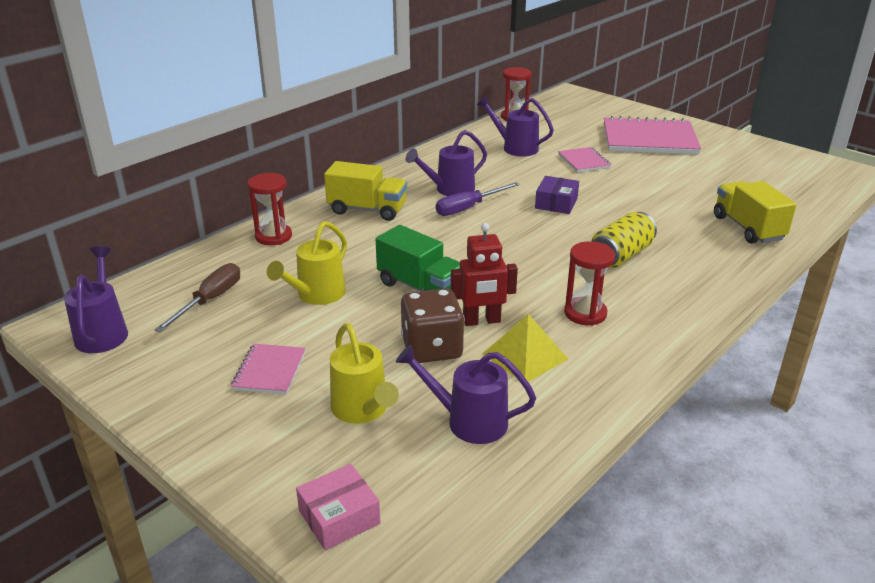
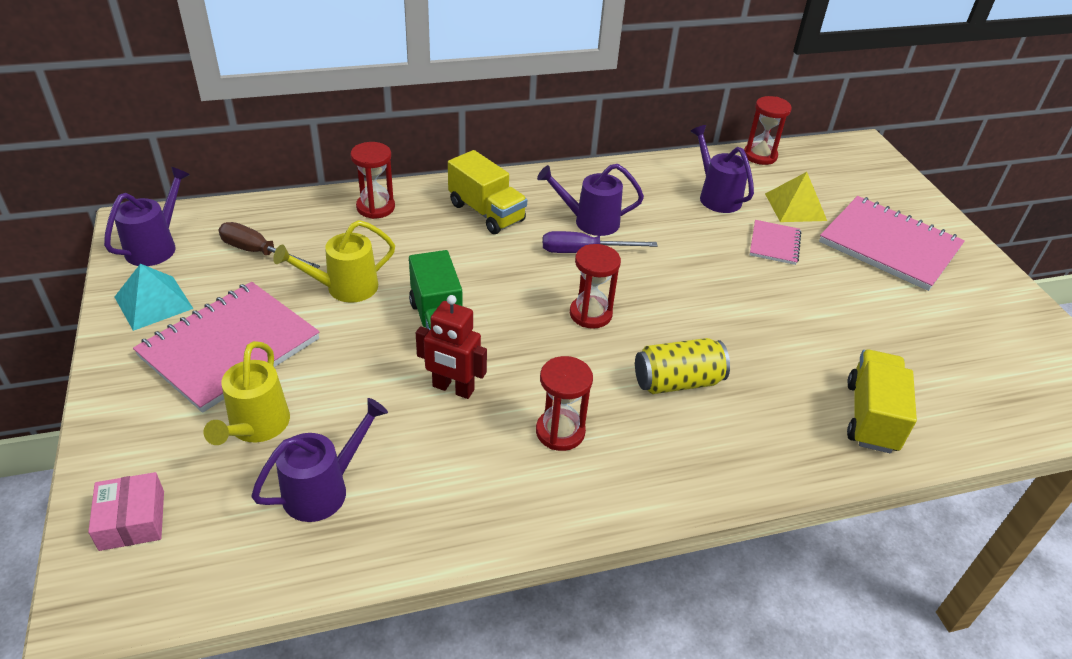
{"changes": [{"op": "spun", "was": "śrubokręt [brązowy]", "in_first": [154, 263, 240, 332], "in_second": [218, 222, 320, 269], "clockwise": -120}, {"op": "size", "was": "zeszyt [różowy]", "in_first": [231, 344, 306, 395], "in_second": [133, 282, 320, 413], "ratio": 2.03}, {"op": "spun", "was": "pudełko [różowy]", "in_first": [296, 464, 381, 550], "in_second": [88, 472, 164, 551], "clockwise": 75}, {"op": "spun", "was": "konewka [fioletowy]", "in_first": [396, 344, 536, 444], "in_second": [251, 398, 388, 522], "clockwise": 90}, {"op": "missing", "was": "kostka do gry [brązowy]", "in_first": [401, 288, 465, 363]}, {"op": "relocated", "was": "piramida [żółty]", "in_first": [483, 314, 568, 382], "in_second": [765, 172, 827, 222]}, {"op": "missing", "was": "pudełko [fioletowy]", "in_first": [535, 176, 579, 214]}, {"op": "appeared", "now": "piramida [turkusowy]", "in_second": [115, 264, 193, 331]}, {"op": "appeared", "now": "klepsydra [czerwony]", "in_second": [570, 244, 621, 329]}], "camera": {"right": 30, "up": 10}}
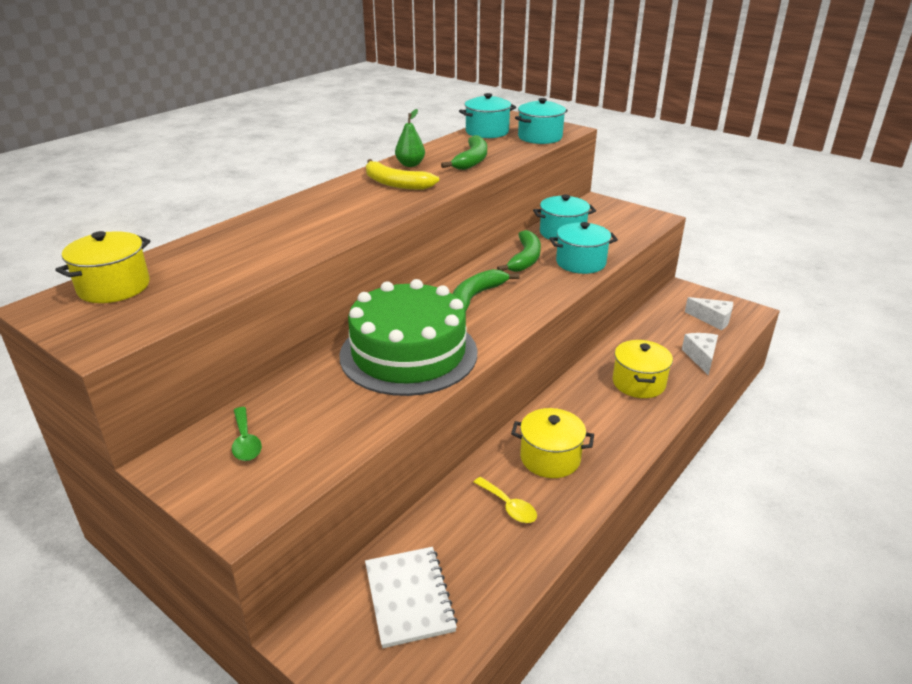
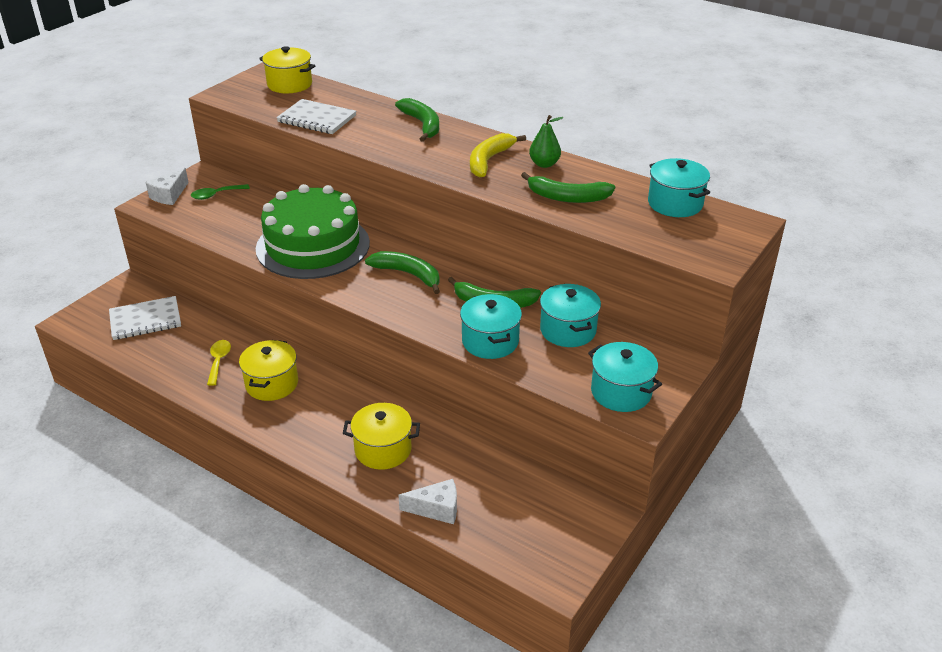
{"changes": [{"op": "spun", "was": "łyżka [żółty]", "in_first": [474, 477, 537, 523], "in_second": [207, 340, 231, 386], "clockwise": 135}, {"op": "relocated", "was": "garnek [turkusowy]", "in_first": [515, 98, 568, 144], "in_second": [588, 342, 662, 412]}, {"op": "relocated", "was": "ser [biały]", "in_first": [685, 297, 733, 330], "in_second": [146, 168, 189, 205]}, {"op": "appeared", "now": "zeszyt [biały]", "in_second": [276, 99, 356, 134]}, {"op": "appeared", "now": "banan [zielony]", "in_second": [395, 98, 439, 142]}], "camera": {"right": 85, "up": 5}}
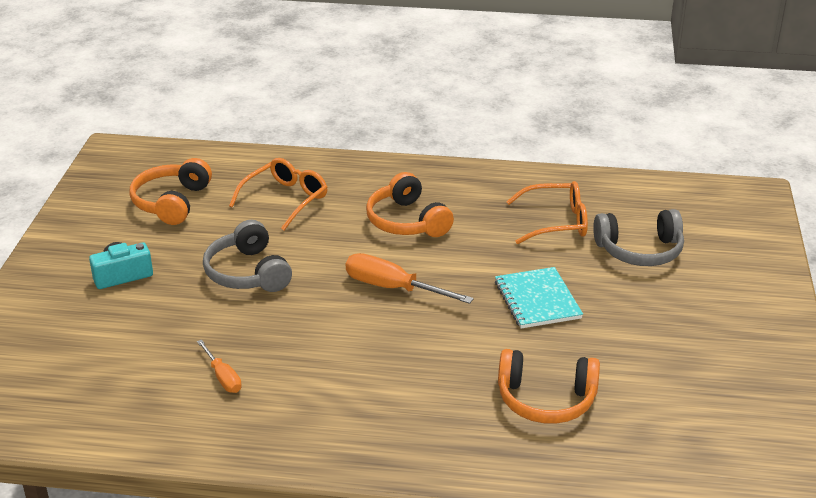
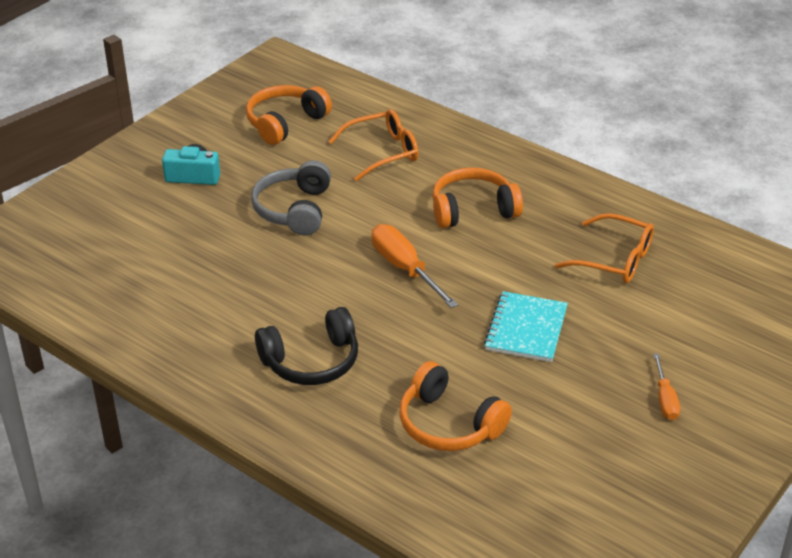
{"changes": [{"op": "relocated", "was": "śrubokręt [pomarańczowy]", "in_first": [197, 339, 242, 393], "in_second": [653, 354, 680, 420]}, {"op": "spun", "was": "słuchawki [pomarańczowy]", "in_first": [366, 172, 454, 237], "in_second": [432, 167, 523, 228], "clockwise": 75}, {"op": "missing", "was": "słuchawki [szary]", "in_first": [593, 209, 684, 266]}, {"op": "appeared", "now": "słuchawki [czarny]", "in_second": [255, 307, 358, 385]}], "camera": {"right": 30, "up": 5}}
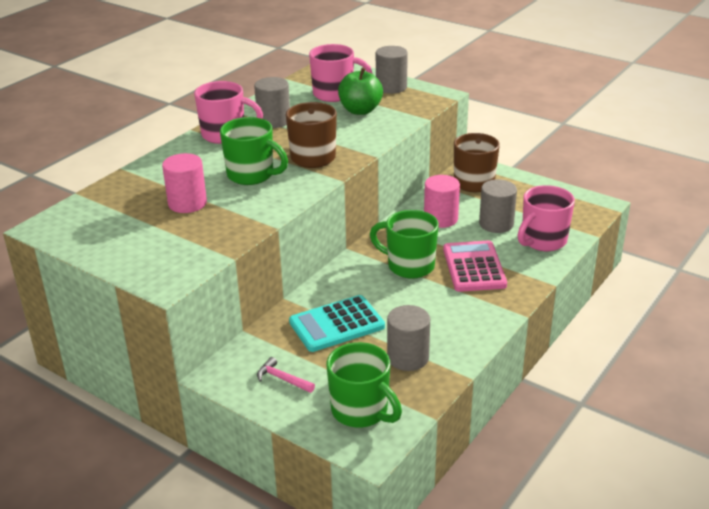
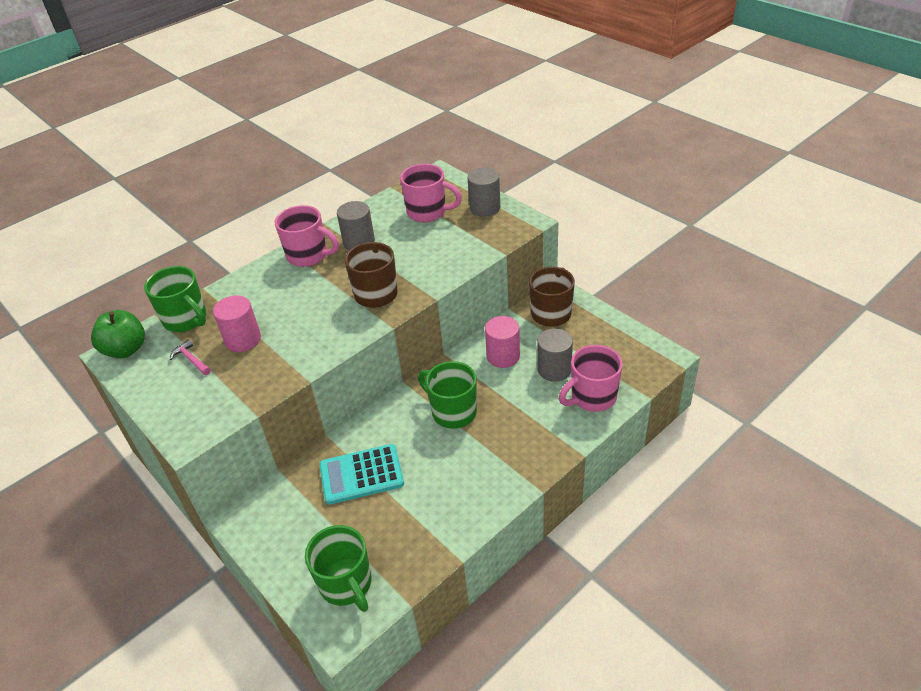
{"changes": [{"op": "relocated", "was": "kubek [zielony]", "in_first": [220, 117, 288, 185], "in_second": [144, 266, 206, 332]}, {"op": "relocated", "was": "młotek [różowy]", "in_first": [257, 357, 315, 393], "in_second": [170, 339, 211, 375]}, {"op": "relocated", "was": "jabłko [zielony]", "in_first": [338, 67, 383, 115], "in_second": [91, 310, 145, 358]}, {"op": "missing", "was": "walec [szary]", "in_first": [387, 305, 430, 371]}, {"op": "missing", "was": "kalkulator [różowy]", "in_first": [443, 241, 507, 292]}], "camera": {"right": 15, "up": 10}}
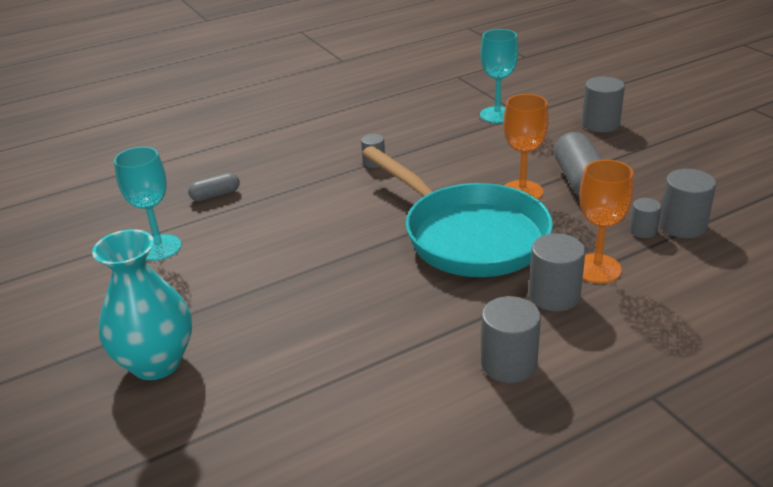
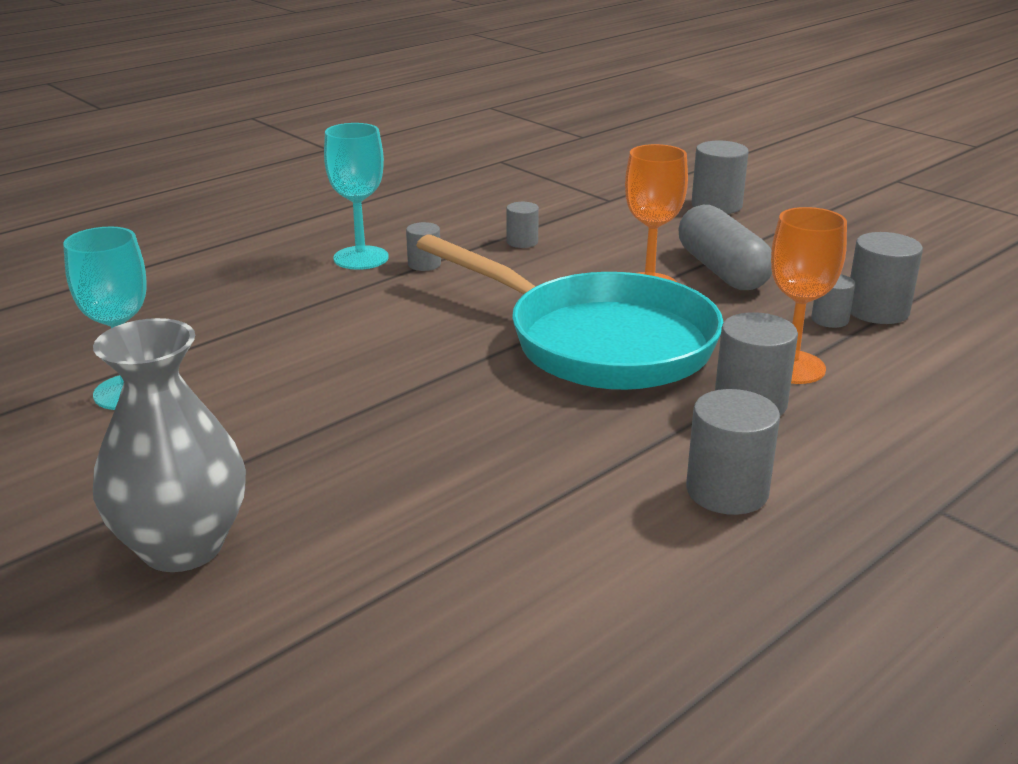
{"changes": [{"op": "colour", "was": "wazon [turkusowy]", "now": "wazon [szary]", "in_first": [92, 229, 192, 380], "in_second": [93, 318, 246, 572]}, {"op": "missing", "was": "kapsułka [szary]", "in_first": [188, 173, 240, 201]}, {"op": "relocated", "was": "kielich [turkusowy]", "in_first": [480, 29, 518, 123], "in_second": [324, 123, 389, 270]}, {"op": "appeared", "now": "walec [szary]", "in_second": [506, 202, 539, 248]}], "camera": {"right": -15, "up": -5}}
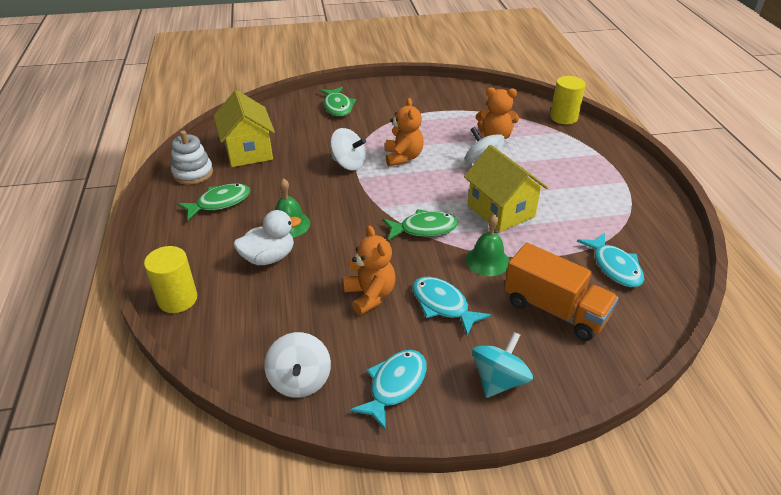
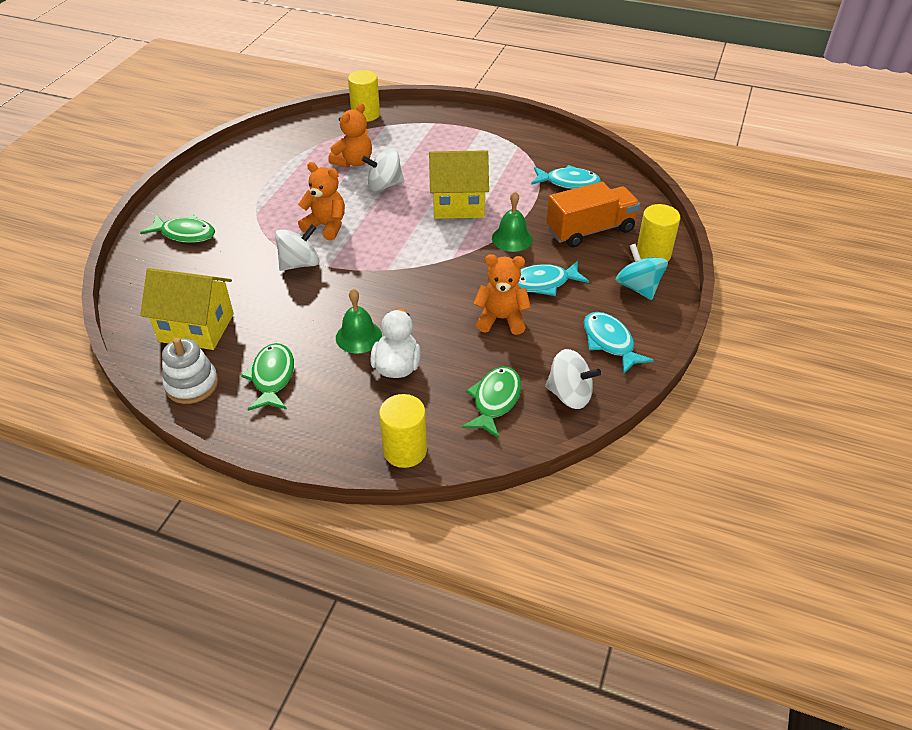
{"changes": [{"op": "relocated", "was": "ryba [zielony]", "in_first": [383, 209, 458, 241], "in_second": [462, 367, 521, 438]}, {"op": "appeared", "now": "walec [żółty]", "in_second": [637, 204, 680, 261]}], "camera": {"right": -60, "up": 5}}
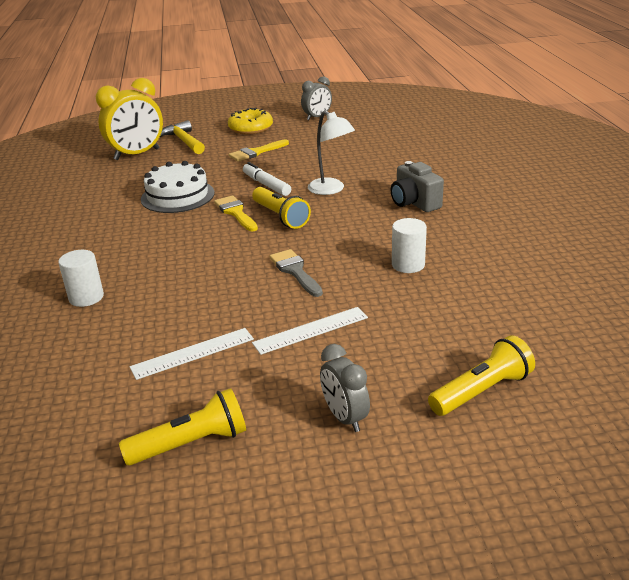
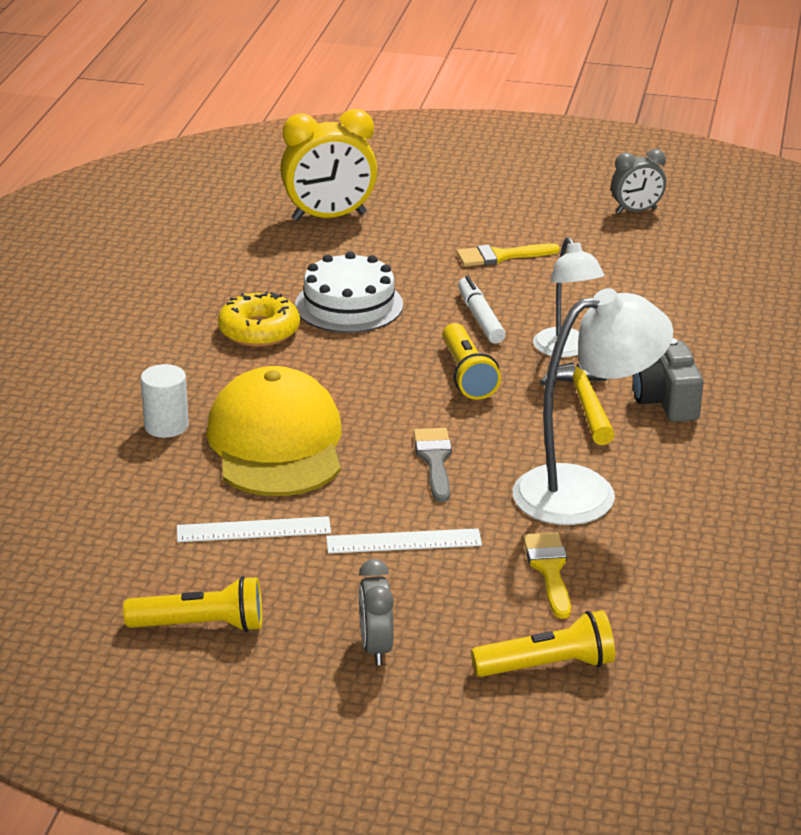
{"changes": [{"op": "relocated", "was": "młotek [żółty]", "in_first": [159, 120, 205, 154], "in_second": [540, 362, 615, 445]}, {"op": "relocated", "was": "pędzel [żółty]", "in_first": [214, 195, 258, 231], "in_second": [523, 532, 571, 619]}, {"op": "relocated", "was": "donut [żółty]", "in_first": [228, 108, 273, 134], "in_second": [218, 291, 300, 347]}, {"op": "exchanged", "was": "walec [biały]", "now": "lampka [biały]", "in_first": [392, 218, 427, 273], "in_second": [513, 288, 673, 525]}, {"op": "appeared", "now": "czapka [żółty]", "in_second": [206, 366, 342, 496]}], "camera": {"right": 20, "up": 0}}
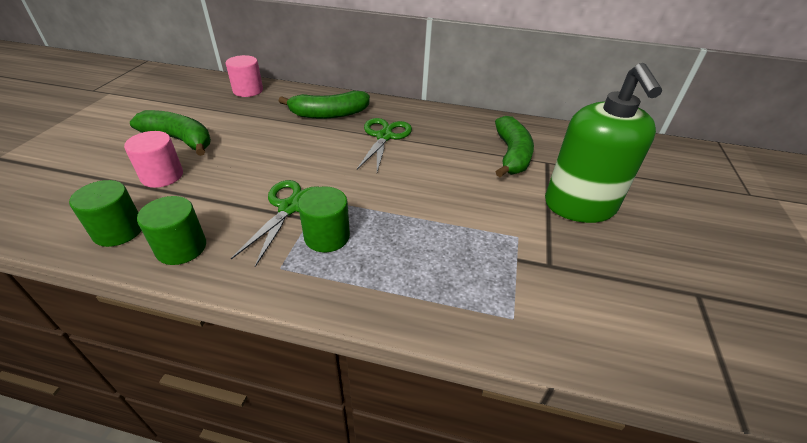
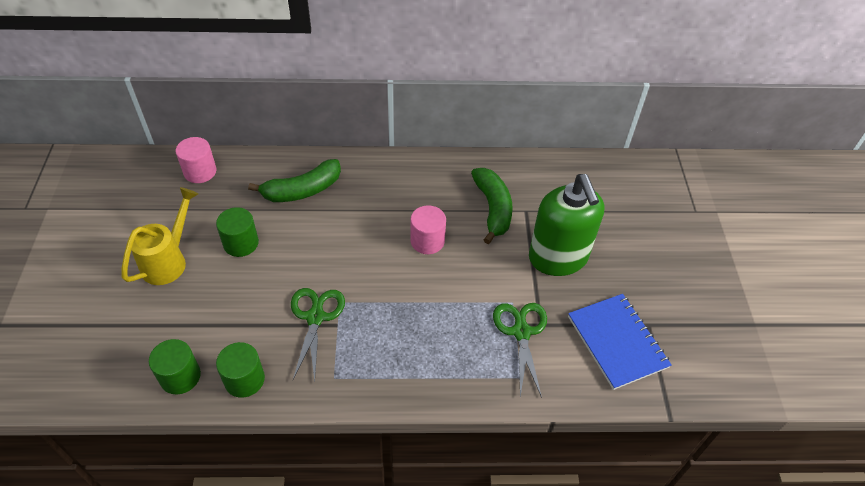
{"changes": [{"op": "relocated", "was": "walec [różowy]", "in_first": [124, 131, 183, 188], "in_second": [410, 205, 446, 254]}, {"op": "exchanged", "was": "banan [zielony]", "now": "konewka [żółty]", "in_first": [130, 110, 211, 156], "in_second": [122, 187, 198, 285]}, {"op": "relocated", "was": "walec [zielony]", "in_first": [298, 187, 350, 252], "in_second": [216, 207, 259, 257]}, {"op": "relocated", "was": "nożyczki [zielony]", "in_first": [357, 118, 412, 172], "in_second": [493, 303, 547, 398]}, {"op": "appeared", "now": "zeszyt [niebieski]", "in_second": [568, 294, 672, 390]}], "camera": {"right": -15, "up": 10}}
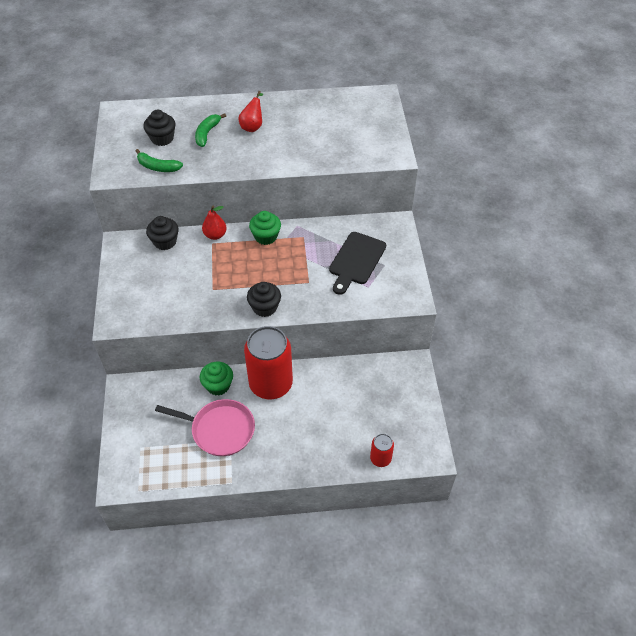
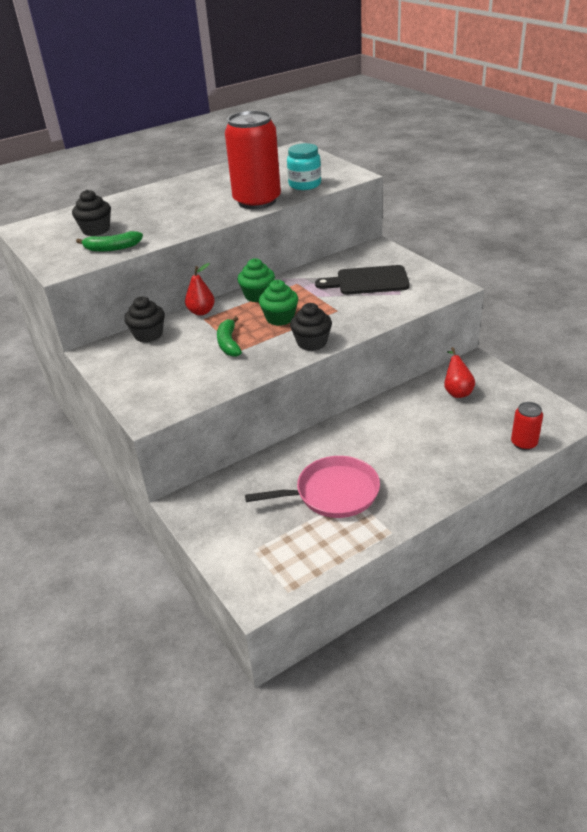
{"changes": [{"op": "relocated", "was": "banan [zielony]", "in_first": [195, 113, 226, 147], "in_second": [217, 316, 242, 357]}, {"op": "relocated", "was": "muffinka [zielony]", "in_first": [200, 361, 233, 396], "in_second": [259, 280, 298, 326]}, {"op": "relocated", "was": "gruszka [czerwony]", "in_first": [238, 91, 263, 132], "in_second": [444, 347, 475, 398]}, {"op": "relocated", "was": "puszka [czerwony]", "in_first": [244, 326, 293, 399], "in_second": [225, 111, 281, 209]}, {"op": "spun", "was": "deska do krojenia [czarny]", "in_first": [329, 232, 386, 295], "in_second": [315, 265, 410, 295], "clockwise": 90}, {"op": "appeared", "now": "słoik [turkusowy]", "in_second": [287, 143, 321, 190]}], "camera": {"right": -25, "up": -15}}
